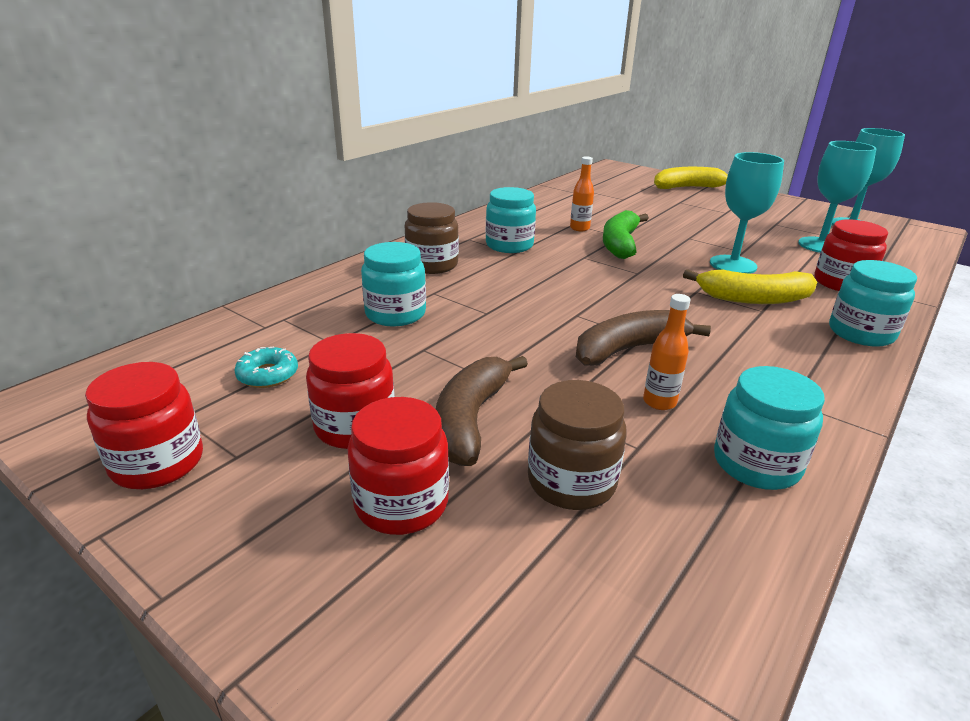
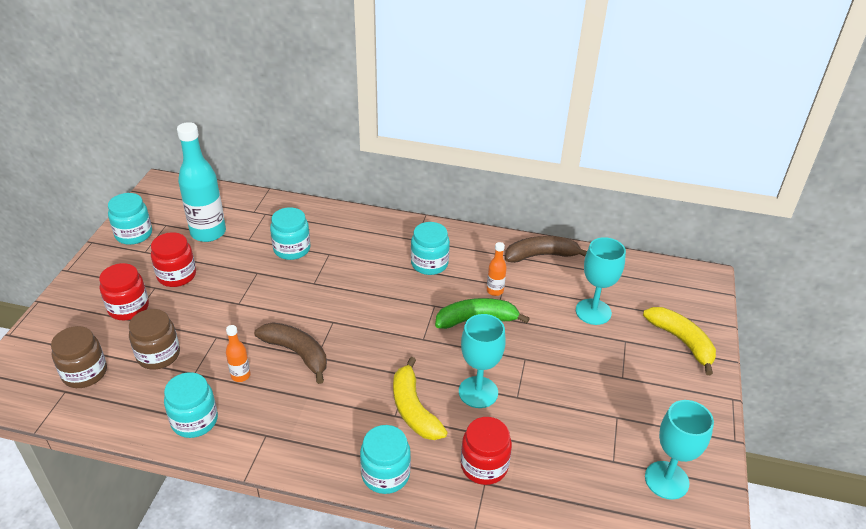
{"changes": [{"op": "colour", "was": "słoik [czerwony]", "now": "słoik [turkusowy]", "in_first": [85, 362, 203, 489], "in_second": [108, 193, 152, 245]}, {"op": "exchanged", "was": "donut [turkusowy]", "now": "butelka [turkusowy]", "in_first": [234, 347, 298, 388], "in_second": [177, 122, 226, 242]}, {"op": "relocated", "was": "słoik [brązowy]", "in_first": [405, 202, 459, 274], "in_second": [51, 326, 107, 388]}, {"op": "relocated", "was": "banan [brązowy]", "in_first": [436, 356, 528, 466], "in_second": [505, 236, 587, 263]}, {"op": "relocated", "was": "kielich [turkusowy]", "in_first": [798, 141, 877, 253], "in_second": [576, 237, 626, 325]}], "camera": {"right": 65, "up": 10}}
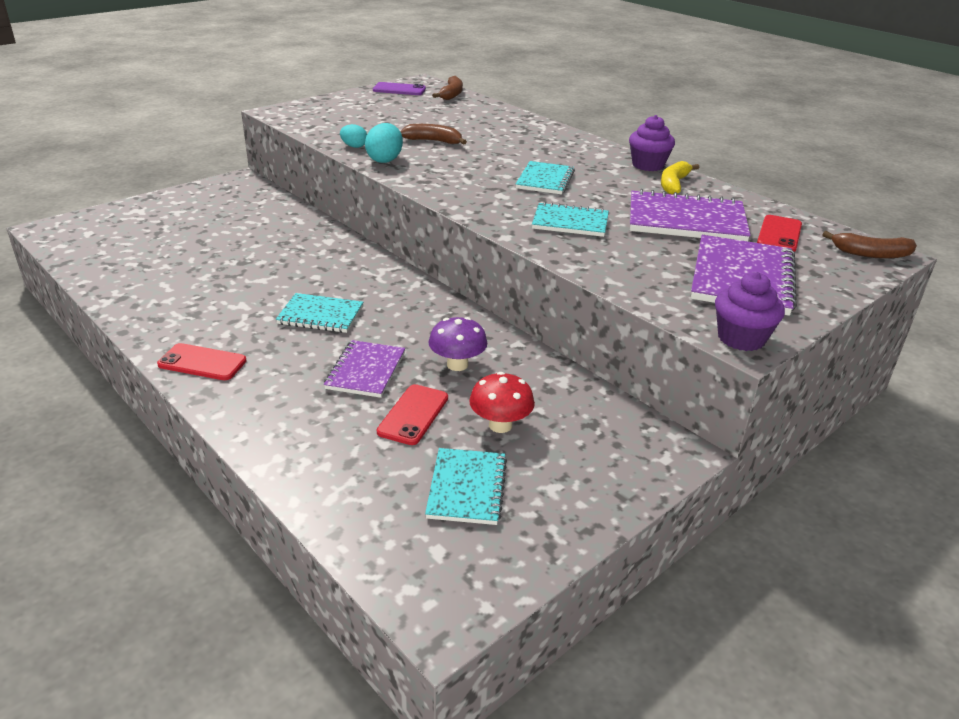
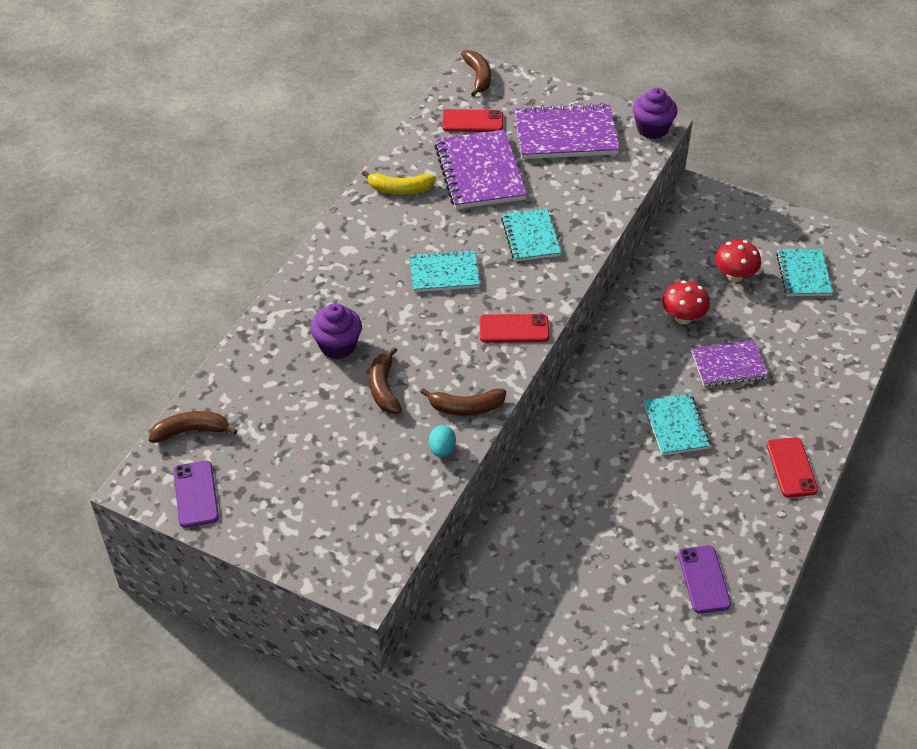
{"changes": [{"op": "exchanged", "was": "jajko [turkusowy]", "now": "banan [brązowy]", "in_first": [365, 123, 403, 163], "in_second": [420, 388, 506, 415]}, {"op": "relocated", "was": "telefon [czerwony]", "in_first": [377, 384, 448, 445], "in_second": [479, 314, 549, 343]}, {"op": "spun", "was": "zeszyt [turkusowy]", "in_first": [425, 448, 507, 525], "in_second": [776, 249, 833, 296], "clockwise": -75}, {"op": "colour", "was": "grzyb [fioletowy]", "now": "grzyb [czerwony]", "in_first": [429, 317, 487, 371], "in_second": [662, 281, 710, 324]}, {"op": "relocated", "was": "muffinka [fioletowy]", "in_first": [629, 115, 675, 171], "in_second": [310, 303, 362, 359]}, {"op": "appeared", "now": "telefon [fioletowy]", "in_second": [678, 546, 731, 613]}], "camera": {"right": -110, "up": 15}}
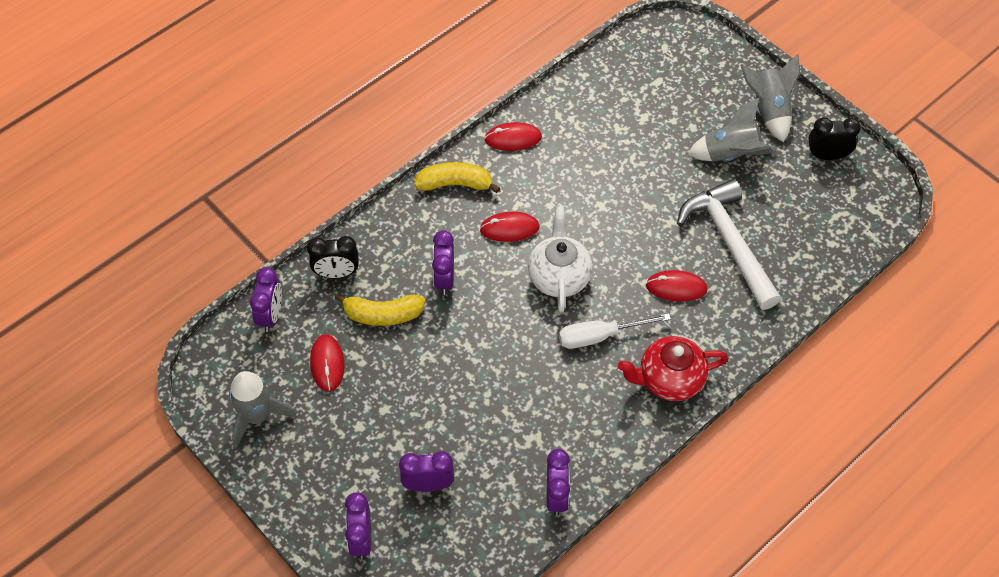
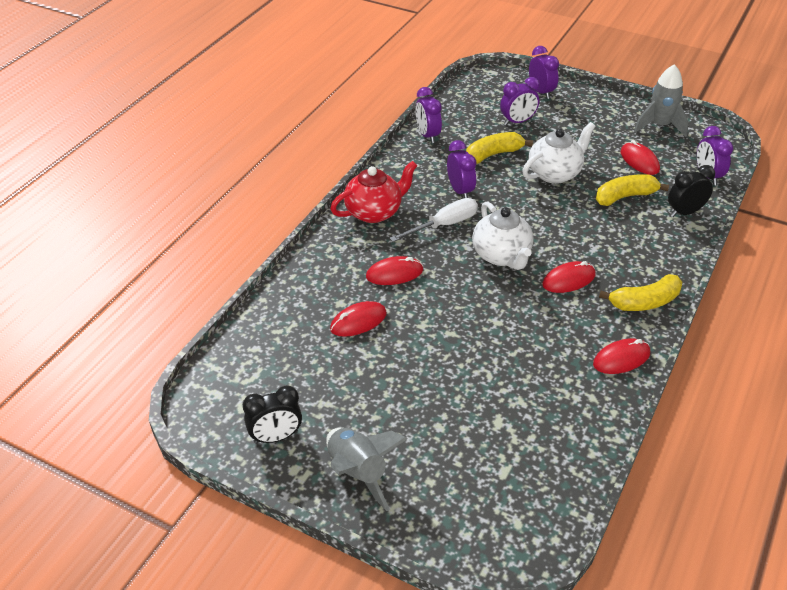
{"changes": [{"op": "relocated", "was": "budzik [fioletowy]", "in_first": [432, 230, 454, 295], "in_second": [447, 140, 476, 198]}, {"op": "exchanged", "was": "młotek [biały]", "now": "myszka [czerwony]", "in_first": [677, 179, 781, 310], "in_second": [330, 301, 387, 337]}, {"op": "missing", "was": "rakieta [szary]", "in_first": [688, 98, 777, 162]}, {"op": "appeared", "now": "banan [żółty]", "in_second": [466, 132, 533, 164]}, {"op": "appeared", "now": "imbryk [biały]", "in_second": [522, 122, 595, 184]}], "camera": {"right": 160, "up": -15}}
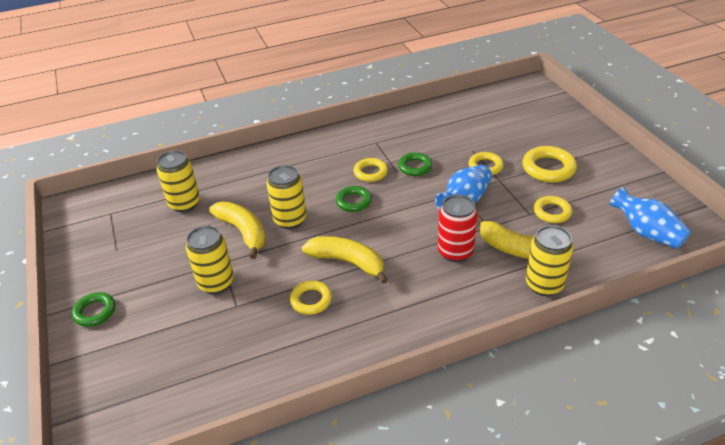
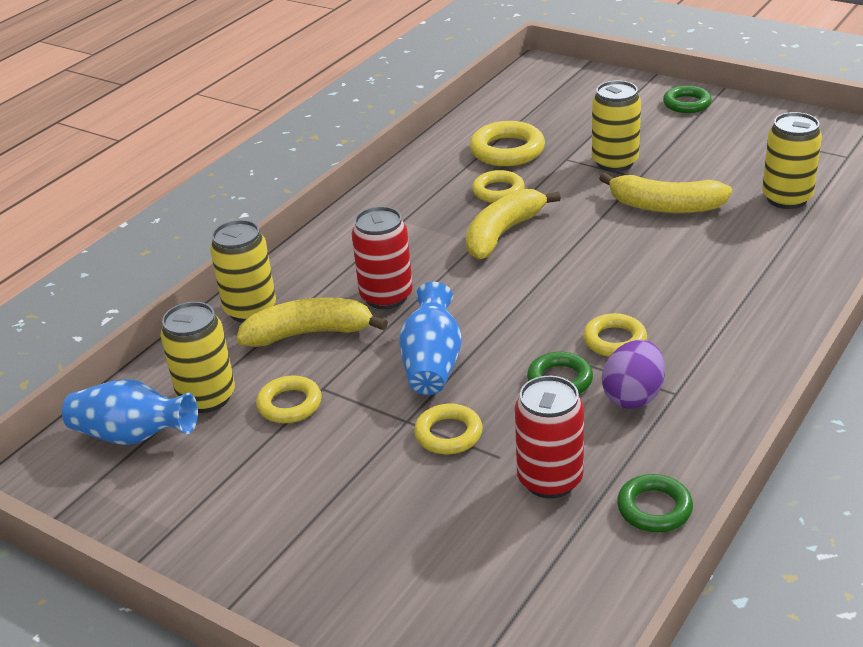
{"changes": [{"op": "relocated", "was": "puszka [żółty]", "in_first": [267, 165, 307, 229], "in_second": [161, 302, 235, 413]}, {"op": "spun", "was": "banan [żółty]", "in_first": [302, 236, 388, 284], "in_second": [466, 189, 561, 260], "clockwise": 135}, {"op": "relocated", "was": "pierścień [zielony]", "in_first": [336, 186, 372, 212], "in_second": [617, 474, 693, 532]}, {"op": "relocated", "was": "pierścień [żółty]", "in_first": [522, 146, 577, 183], "in_second": [470, 121, 545, 166]}, {"op": "appeared", "now": "puszka [czerwony]", "in_second": [515, 376, 584, 499]}, {"op": "appeared", "now": "jajko [fioletowy]", "in_second": [602, 340, 665, 409]}], "camera": {"right": 145, "up": -5}}
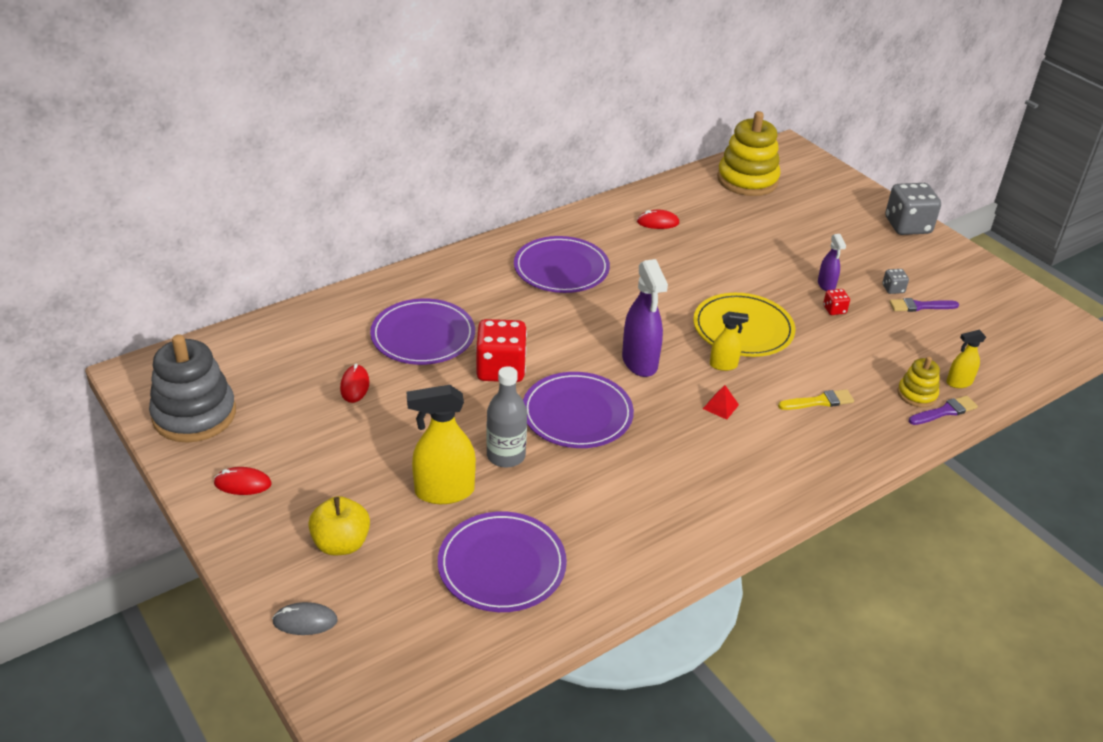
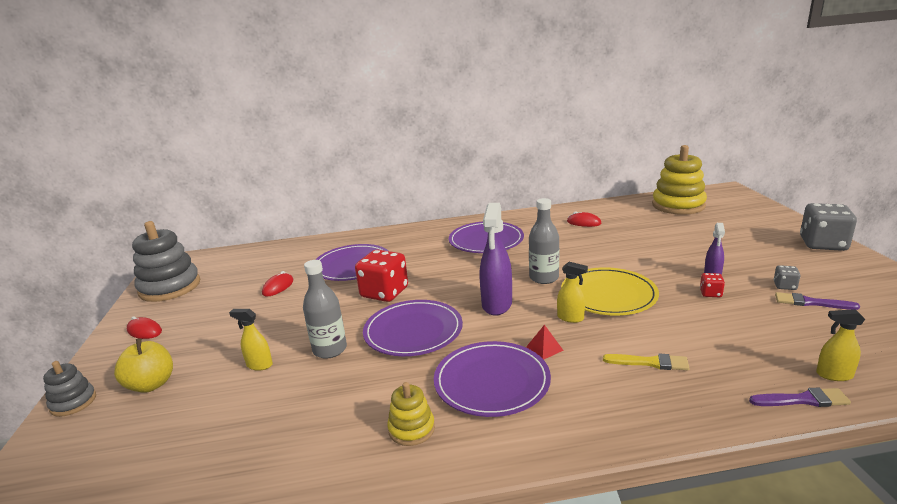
{"changes": [{"op": "missing", "was": "myszka [szary]", "in_first": [272, 602, 338, 635]}, {"op": "size", "was": "spryskiwacz [żółty]", "in_first": [407, 385, 476, 504], "in_second": [229, 309, 273, 371], "ratio": 0.54}, {"op": "relocated", "was": "talerz [fioletowy]", "in_first": [438, 511, 567, 612], "in_second": [434, 341, 551, 417]}, {"op": "relocated", "was": "zabawka nakładanka [żółty]", "in_first": [897, 356, 940, 407], "in_second": [387, 382, 435, 446]}, {"op": "appeared", "now": "zabawka nakładanka [szary]", "in_second": [43, 361, 96, 417]}, {"op": "appeared", "now": "butelka [szary]", "in_second": [529, 198, 559, 284]}], "camera": {"right": 30, "up": -15}}
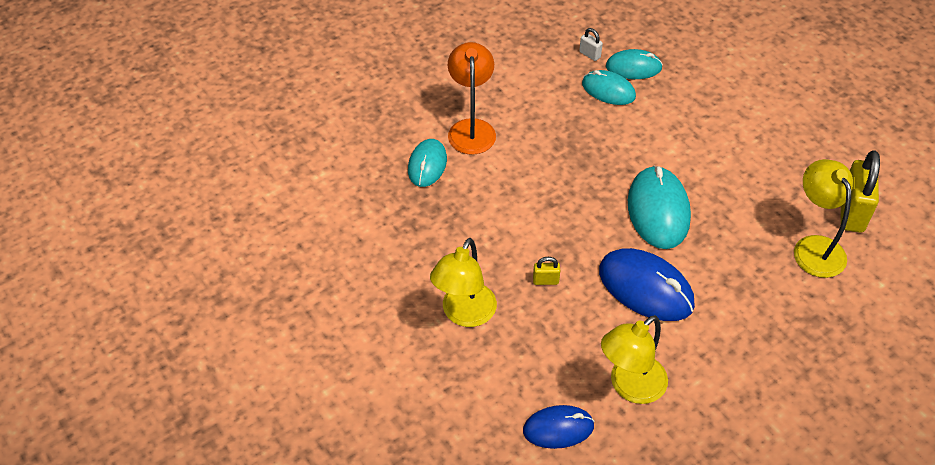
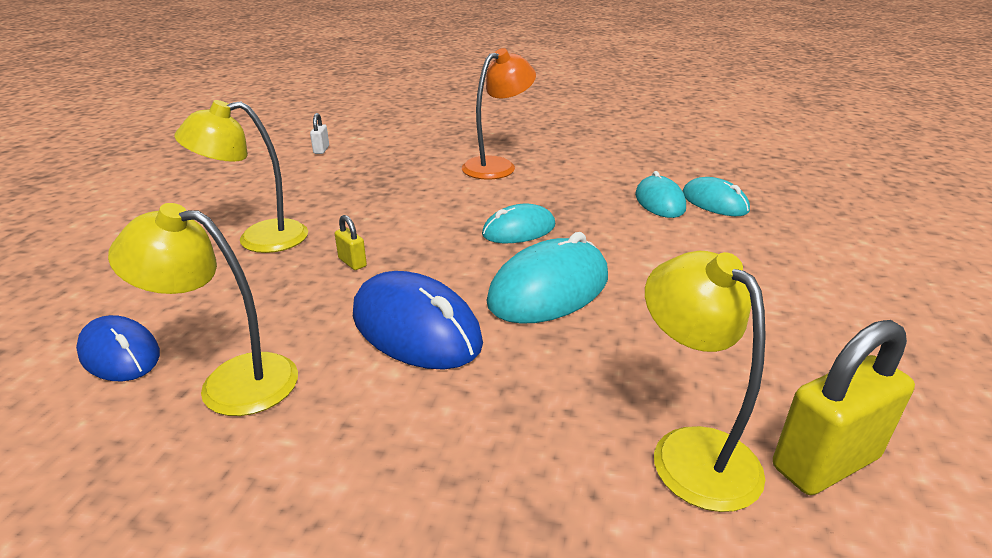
{"changes": [{"op": "relocated", "was": "myszka [turkusowy]", "in_first": [408, 139, 447, 187], "in_second": [482, 204, 555, 243]}, {"op": "relocated", "was": "kłódka [biały]", "in_first": [579, 28, 603, 61], "in_second": [310, 113, 329, 154]}, {"op": "spun", "was": "myszka [niebieski]", "in_first": [599, 248, 695, 321], "in_second": [353, 271, 483, 370], "clockwise": -45}, {"op": "spun", "was": "lampka [żółty]", "in_first": [794, 159, 853, 278], "in_second": [645, 251, 766, 512], "clockwise": -60}], "camera": {"right": 50, "up": -20}}
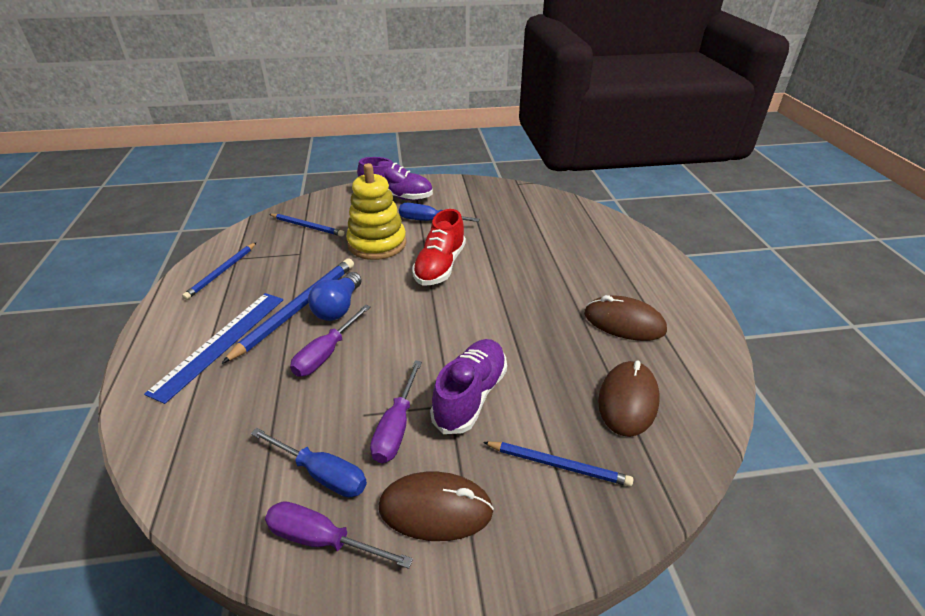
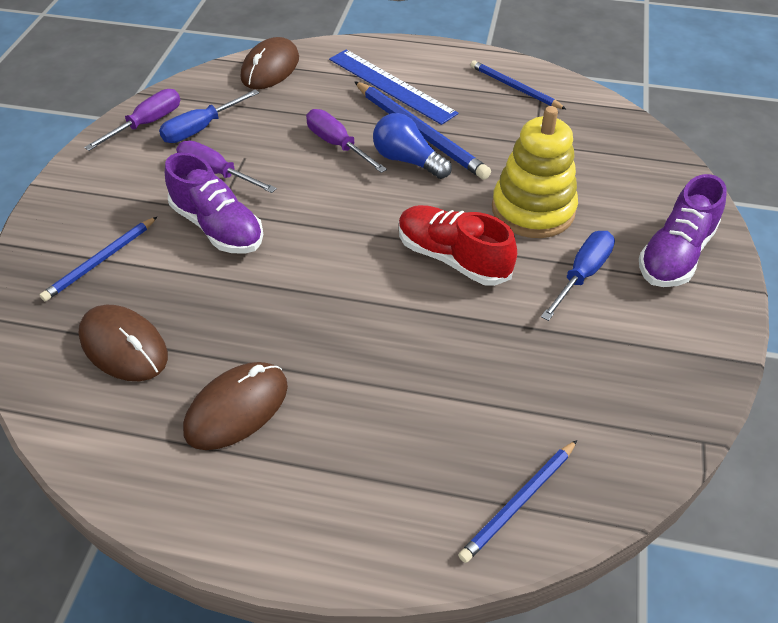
{"changes": [{"op": "relocated", "was": "ołówek [niebieski]", "in_first": [269, 214, 344, 236], "in_second": [458, 440, 577, 563]}, {"op": "relocated", "was": "myszka [brązowy]", "in_first": [379, 472, 494, 541], "in_second": [241, 37, 299, 89]}], "camera": {"right": 110, "up": 10}}
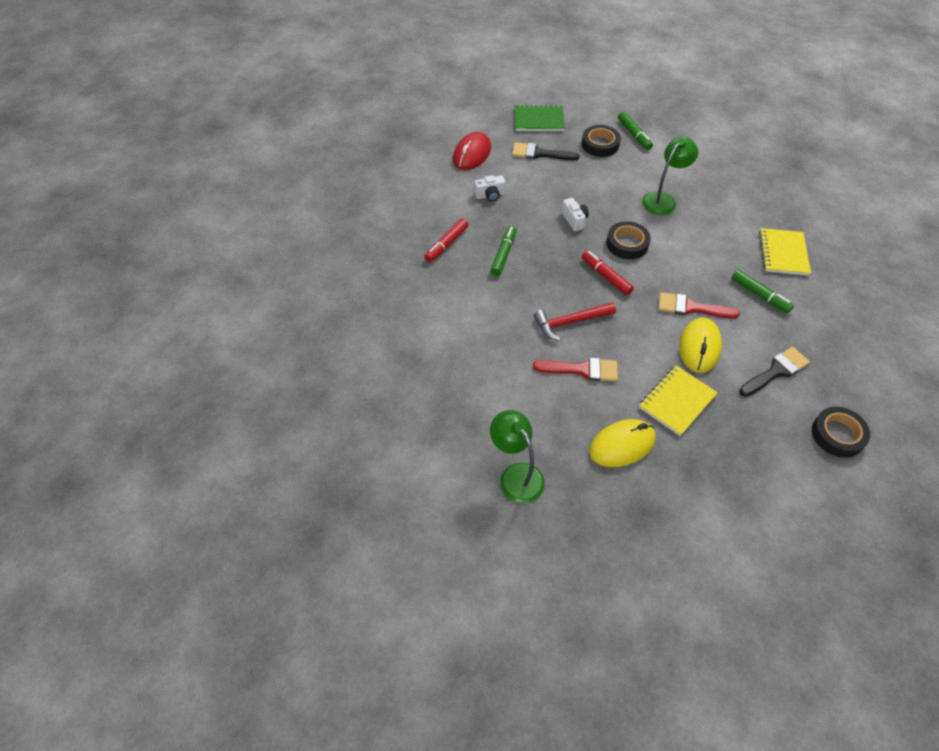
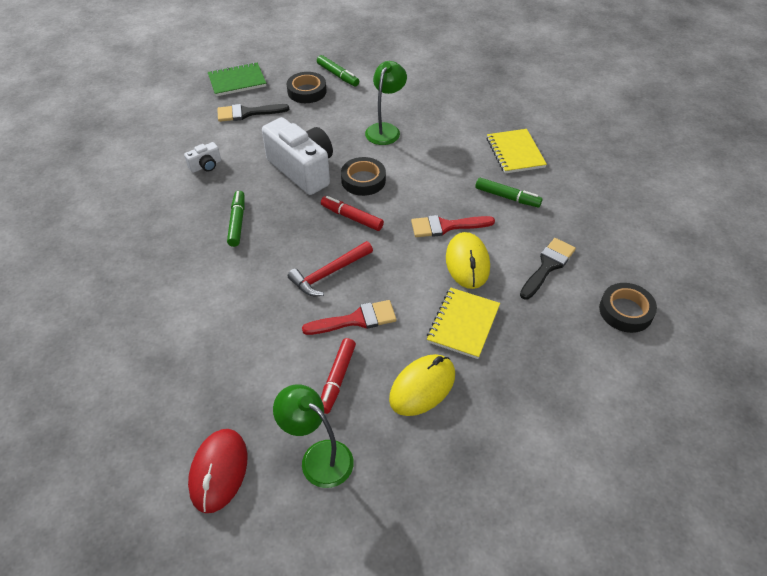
{"changes": [{"op": "relocated", "was": "flamaster [czerwony]", "in_first": [424, 219, 468, 262], "in_second": [321, 338, 356, 414]}, {"op": "relocated", "was": "myszka [czerwony]", "in_first": [453, 132, 491, 170], "in_second": [188, 429, 247, 513]}, {"op": "size", "was": "aparat fotograficzny [biały]", "in_first": [562, 198, 589, 231], "in_second": [262, 117, 333, 195], "ratio": 2.28}], "camera": {"right": -20, "up": -5}}
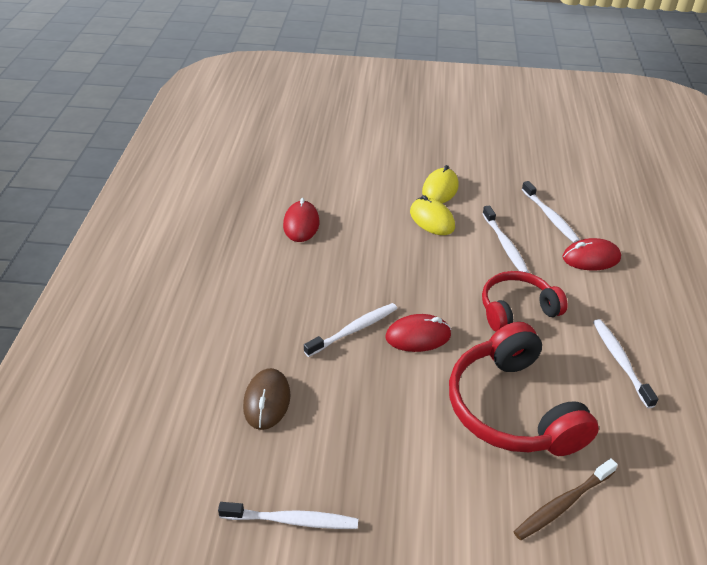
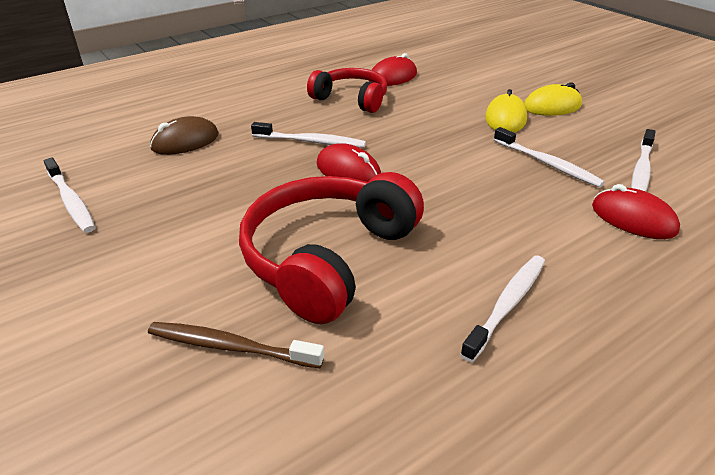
{"changes": [{"op": "spun", "was": "szczoteczka do zębów [biały]", "in_first": [482, 205, 529, 273], "in_second": [494, 127, 605, 187], "clockwise": -75}, {"op": "relocated", "was": "słuchawki [czerwony]", "in_first": [482, 271, 568, 331], "in_second": [307, 68, 387, 113]}], "camera": {"right": 50, "up": -5}}
